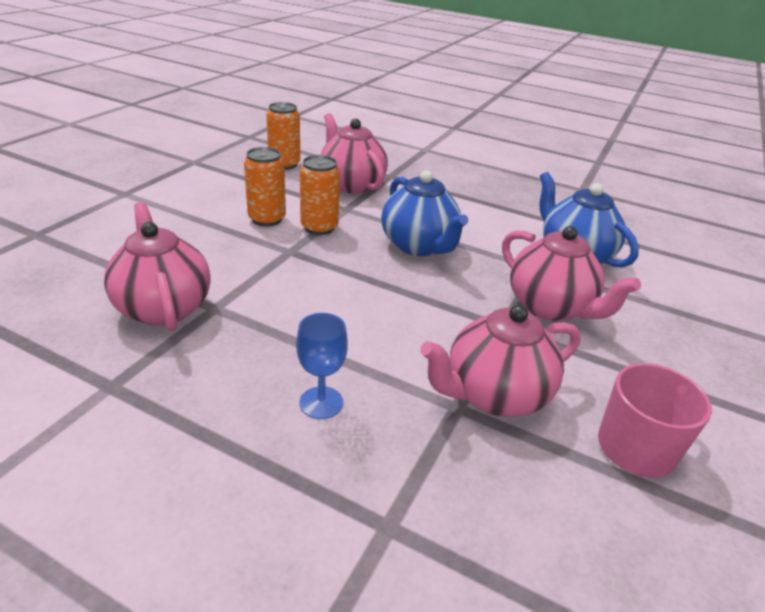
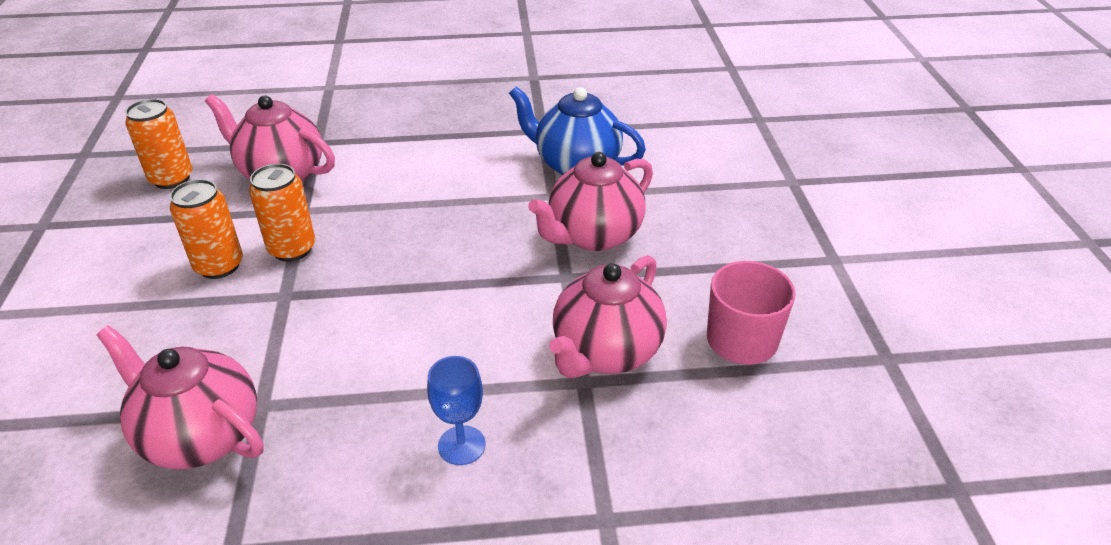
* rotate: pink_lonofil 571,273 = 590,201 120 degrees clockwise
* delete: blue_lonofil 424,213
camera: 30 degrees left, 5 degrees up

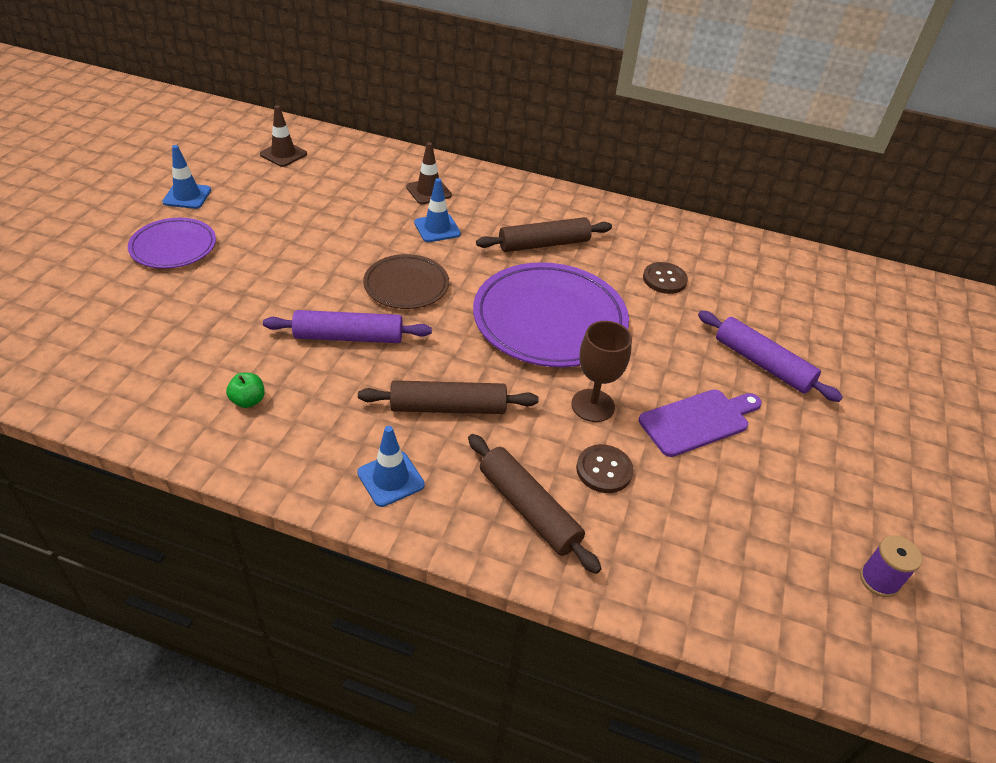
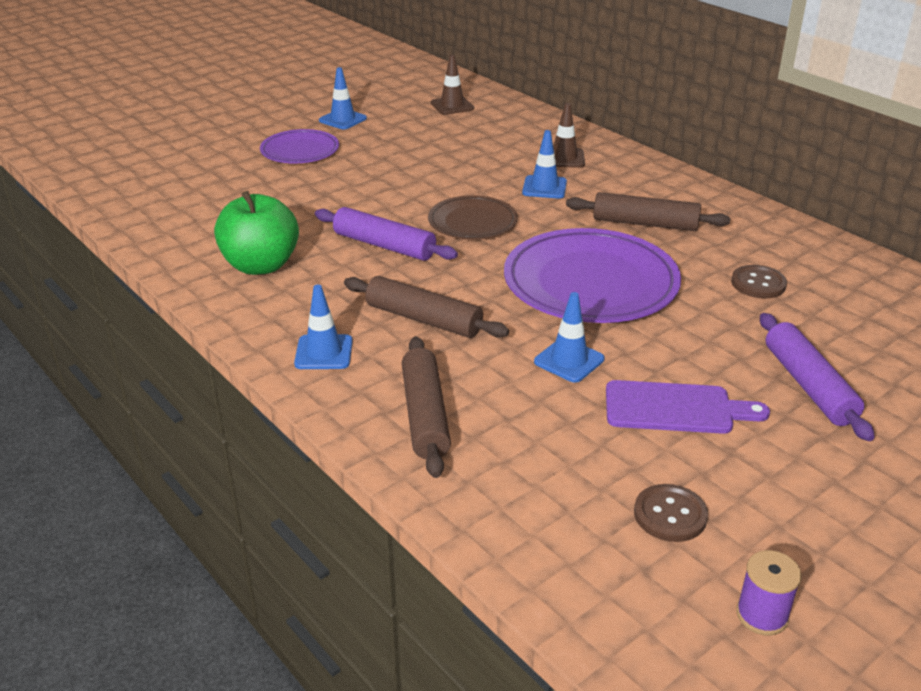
* resize: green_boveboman 245,390 = 256,233 x2.35
* replace: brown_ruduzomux 601,371 to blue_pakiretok 569,337
* move: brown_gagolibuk 604,468 to 671,513
camera: 35 degrees right, 10 degrees down

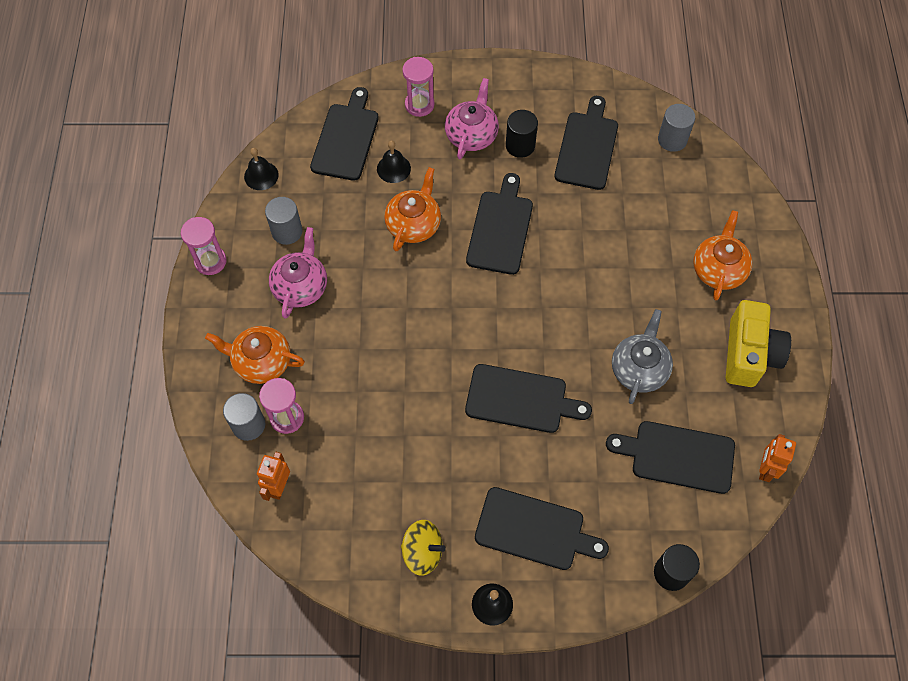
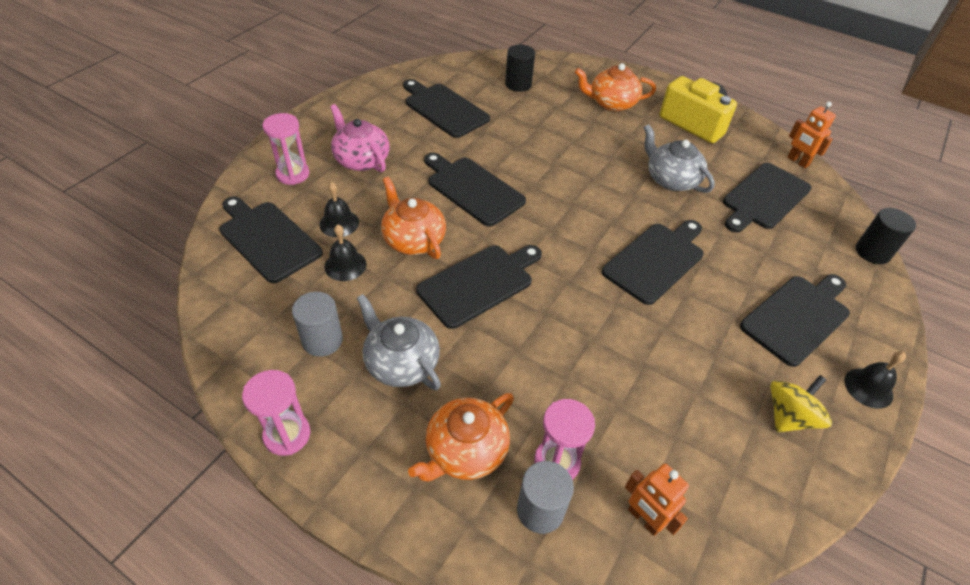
* move: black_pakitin 261,169 to 345,252
* recolor: pink_lonofil 298,273 to grey_lonofil 399,342
* insert: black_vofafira 479,287
* move: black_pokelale 522,134 to 520,68
* rotate: orange_lonofil 722,255 = 615,87 45 degrees counterclockwise
* delete: grey_pokelale 676,128
camera: 60 degrees left, 15 degrees down

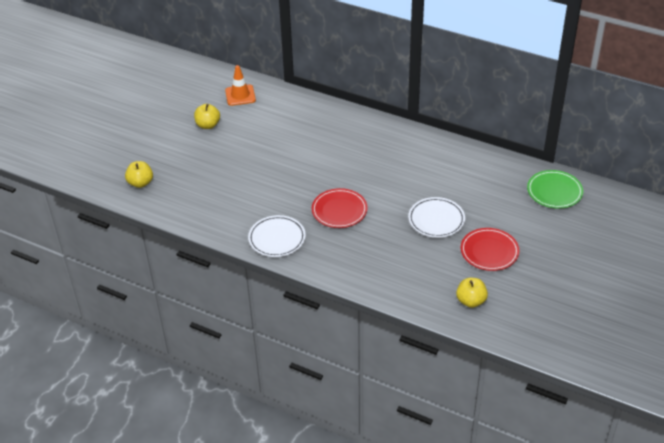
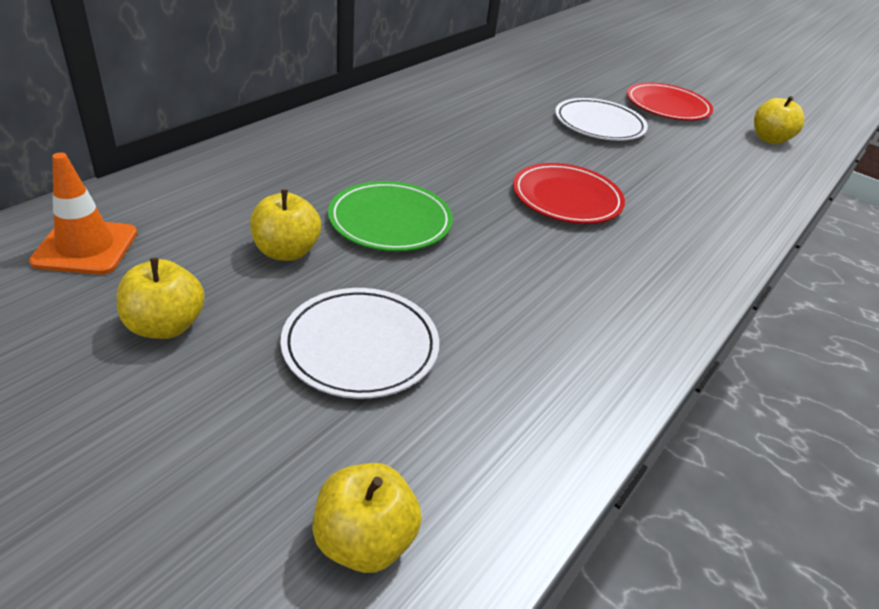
* insert: yellow_boveboman 285,225
* move: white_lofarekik 277,236 to 359,343
* move: green_lofarekik 555,189 to 390,216
camera: 85 degrees left, 5 degrees down

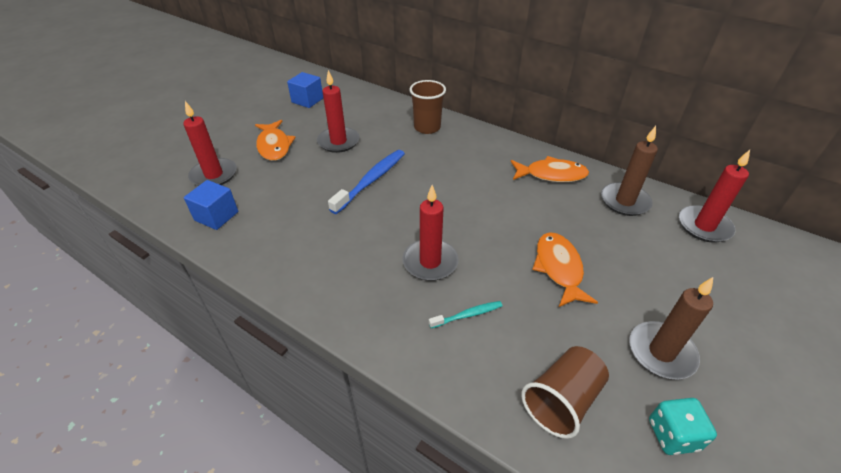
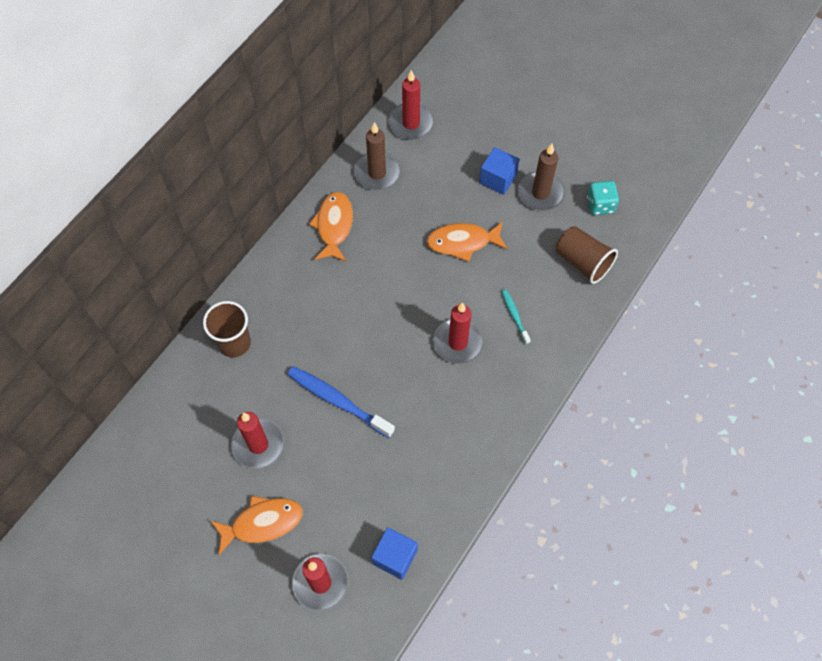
* move: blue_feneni 305,90 to 499,171
camera: 90 degrees left, 20 degrees up

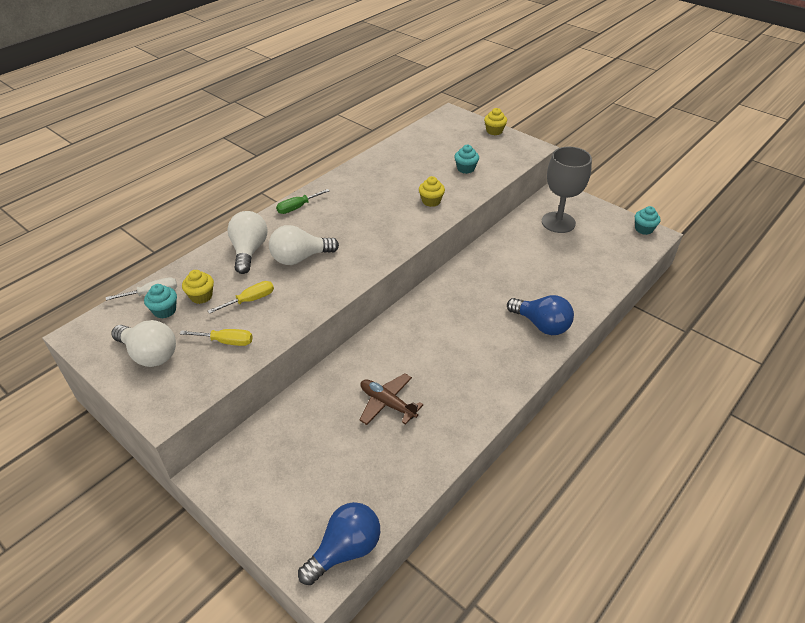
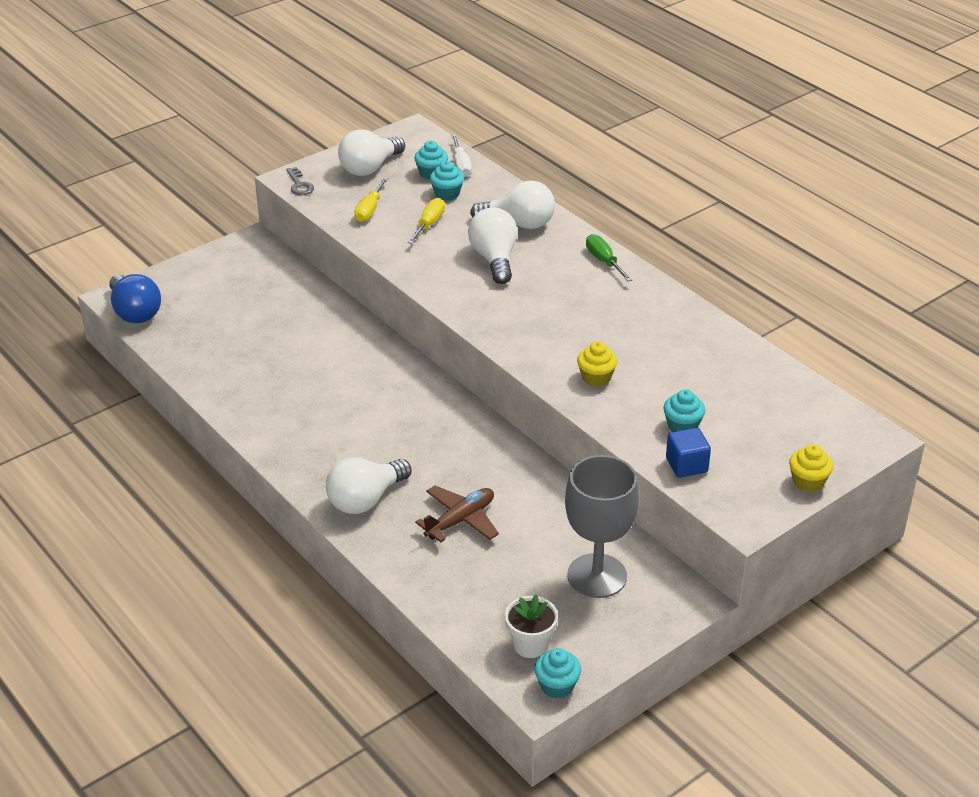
* insert: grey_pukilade 300,181
* recolor: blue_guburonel 540,315 to white_guburonel 368,485
* rotate: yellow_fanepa 241,297 = 426,221 135 degrees counterclockwise
* move: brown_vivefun 391,399 to 457,514
* recolor: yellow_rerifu 198,287 to turquoise_rerifu 447,181
* insert: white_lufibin 531,626
* insert: blue_feneni 688,453
camera: 100 degrees right, 5 degrees down

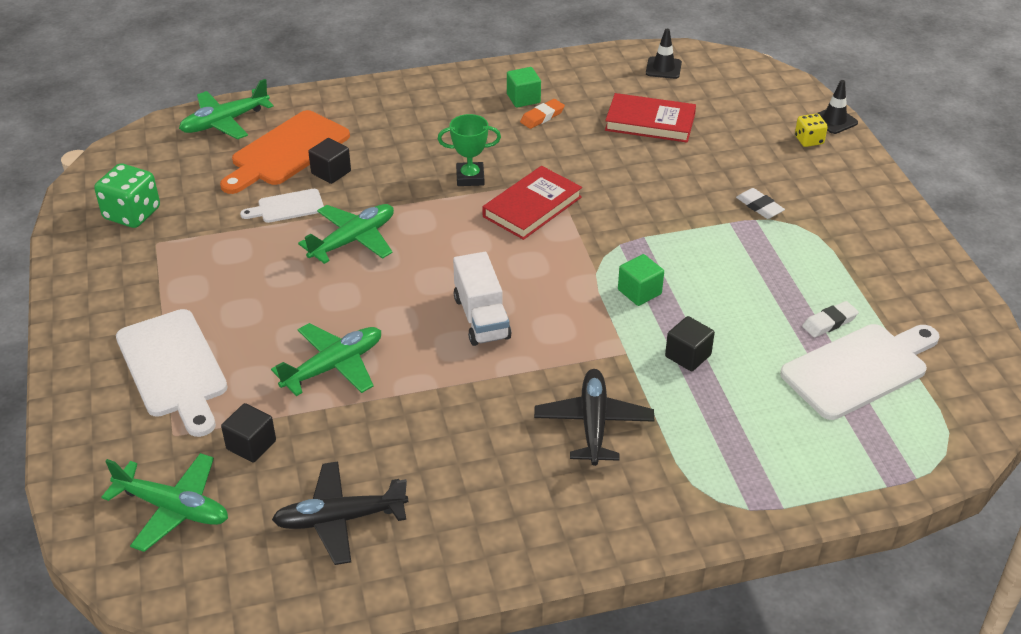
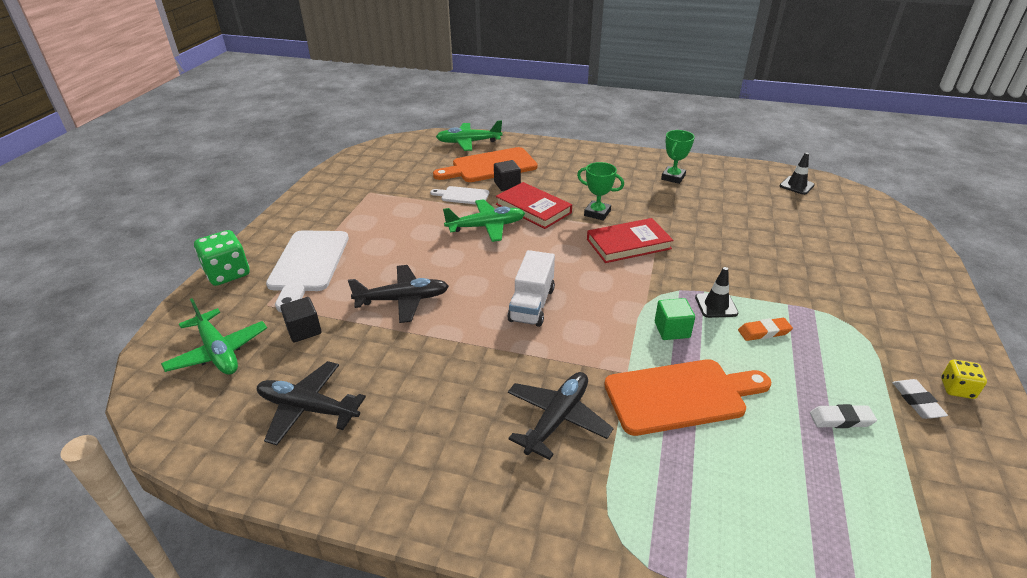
* move: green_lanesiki 127,195 to 222,258
* recolor: green_vivefun 326,359 to black_vivefun 398,294
* move: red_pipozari 650,117 to 534,205
* replace: black_feneni 690,344 to orange_vofafira 687,397
* replace: green_feneni 524,87 to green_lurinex 678,157
* move: black_pakiretok 837,107 to 716,292
* move: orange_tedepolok 542,114 to 765,329
* move: white_tedepolok 760,203 to 920,399
* move: yellow_lanesiki 811,130 to 964,379
* delete: white_vofafira 860,372
camera: 30 degrees right, 5 degrees down

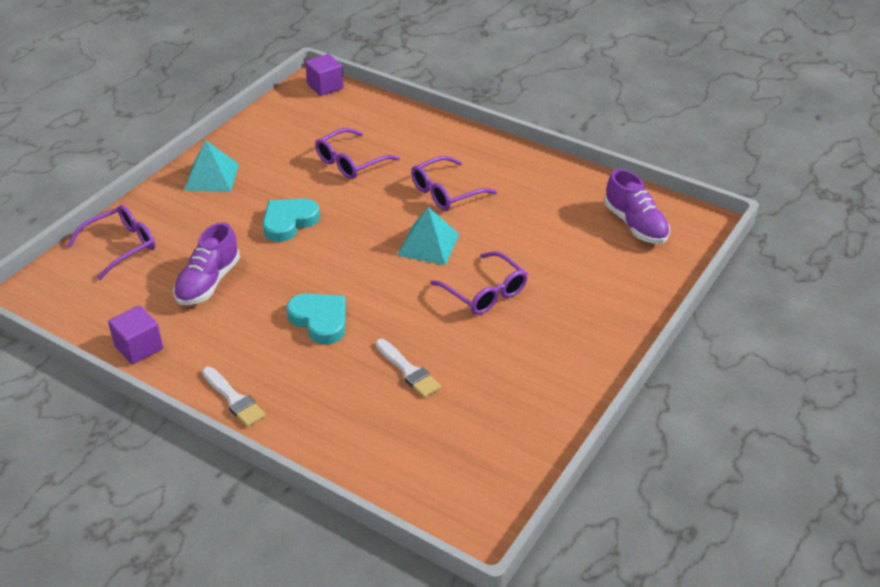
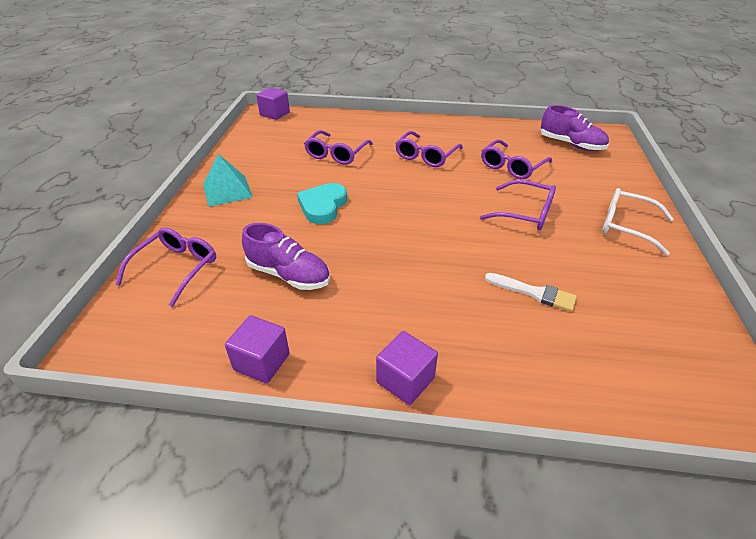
* rotate: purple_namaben 206,263 = 286,256 60 degrees counterclockwise
* replace: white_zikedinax 234,397 to purple_feneni 407,368
* insert: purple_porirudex 516,159
* insert: white_porirudex 638,221
* delete: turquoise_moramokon 316,319
* delete: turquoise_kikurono 428,236
camera: 25 degrees left, 0 degrees up

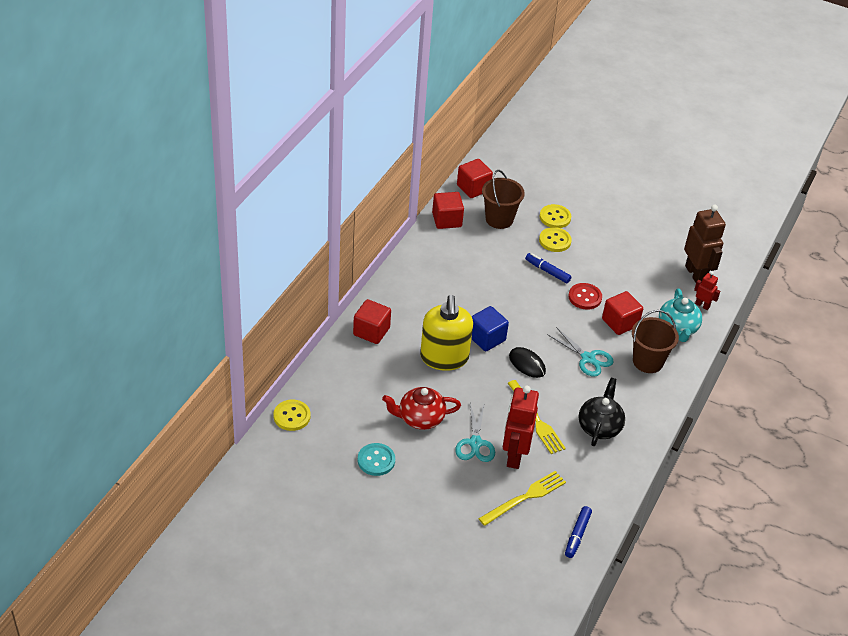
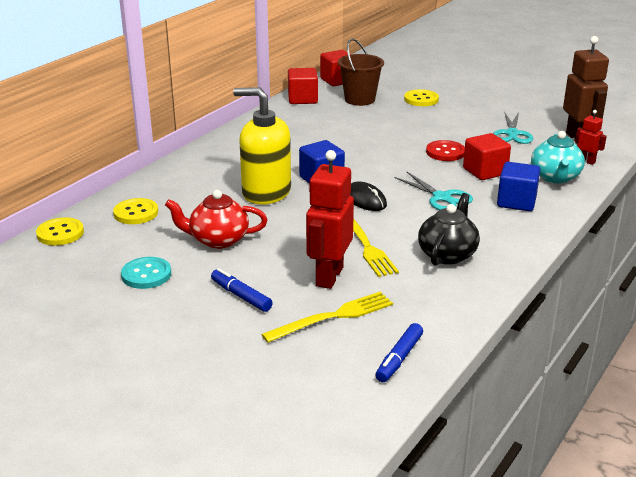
* move: yellow_gagolibuk 555,239 to 135,211
* move: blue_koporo 548,268 to 242,290
* rotate: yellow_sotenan 446,333 = 262,146 105 degrees clockwise
* move: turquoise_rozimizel 475,432 to 513,128
* replace: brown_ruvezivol 655,341 to blue_feneni 518,186
* delete: red_feneni 372,321
camera: 10 degrees right, 15 degrees down

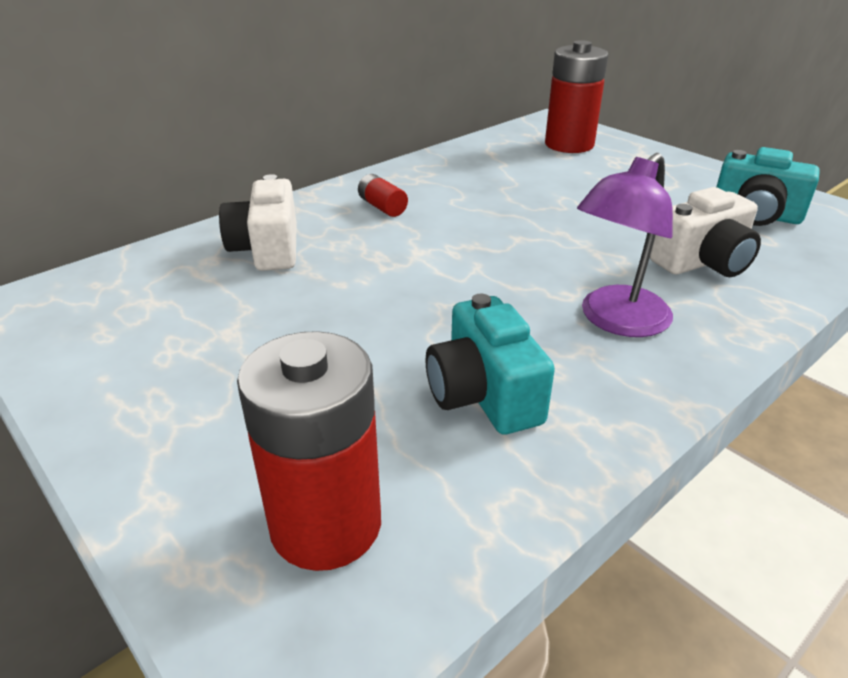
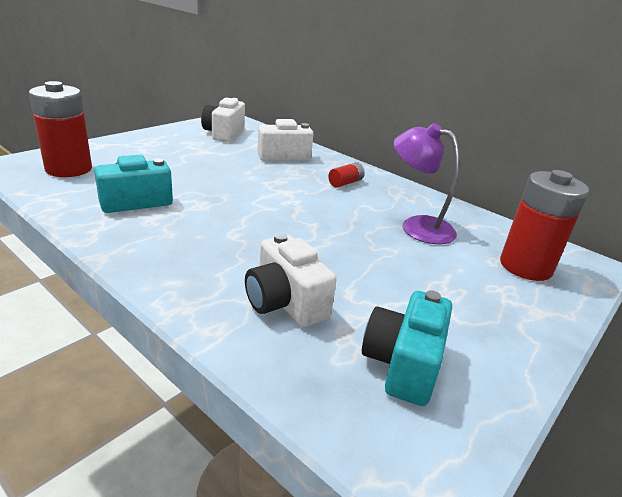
* insert: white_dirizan 223,120
* move: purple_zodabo 625,245 to 426,183
camera: 80 degrees right, 5 degrees down

